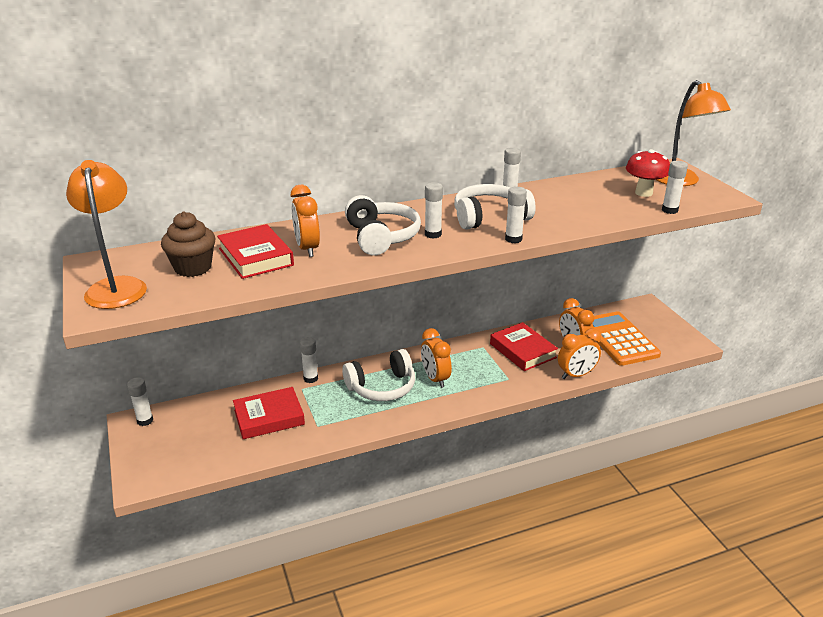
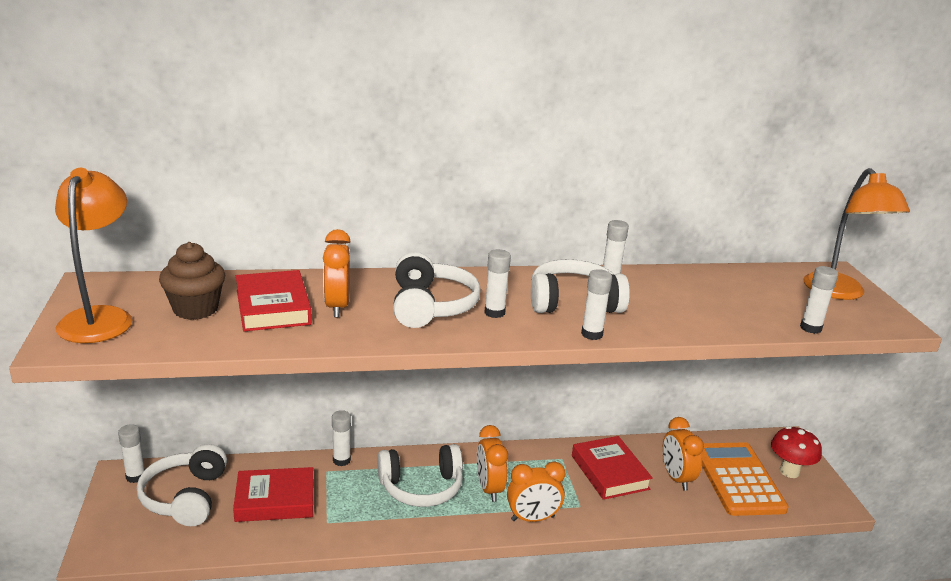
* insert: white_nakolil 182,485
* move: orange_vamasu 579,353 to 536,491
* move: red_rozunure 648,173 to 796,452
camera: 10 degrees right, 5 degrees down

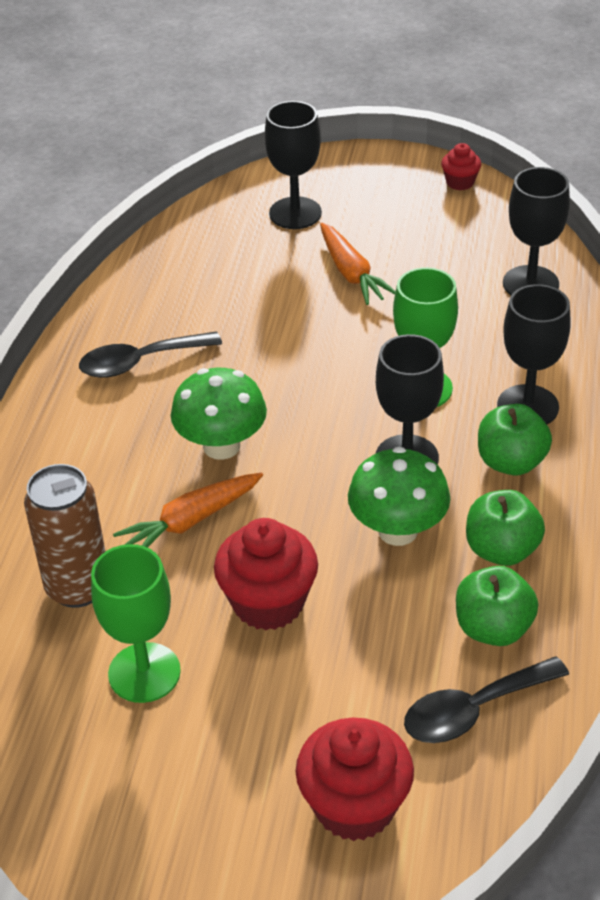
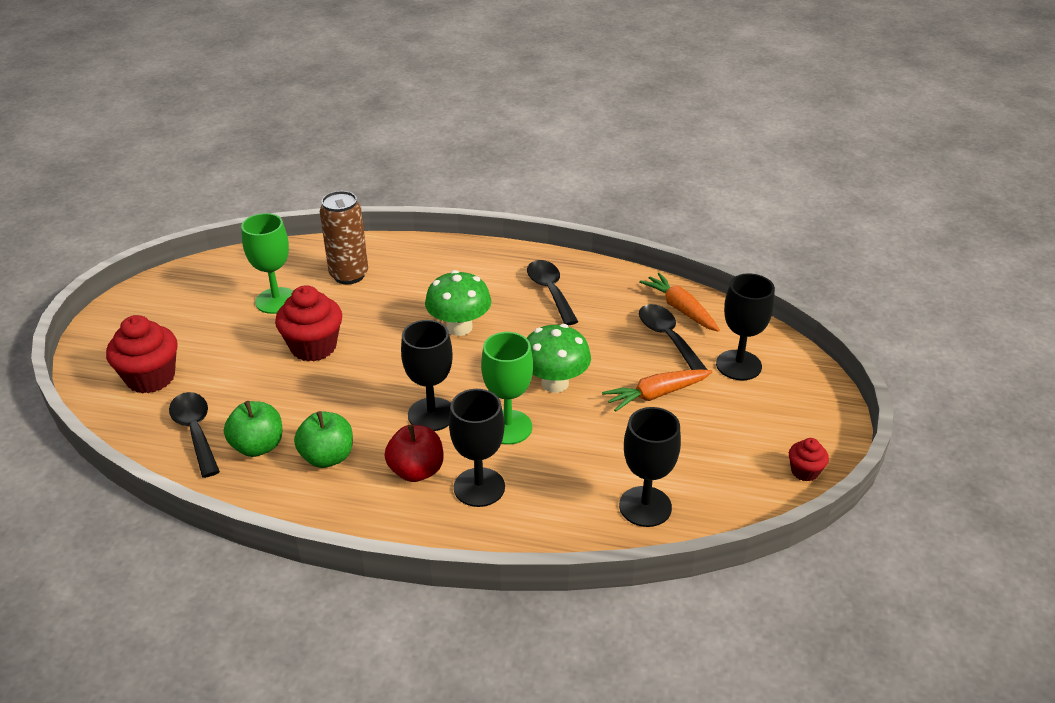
* recolor: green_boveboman 515,440 to red_boveboman 414,453
* move: green_rozunure 399,496 to 559,358
* move: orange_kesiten 188,510 to 679,302
* insert: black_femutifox 673,337
camera: 90 degrees right, 5 degrees down

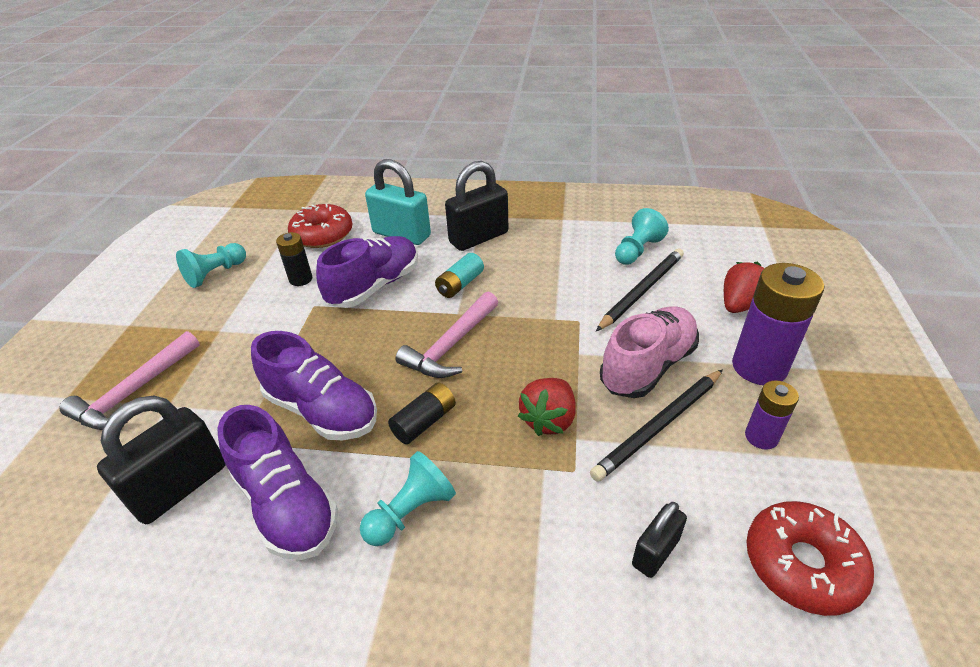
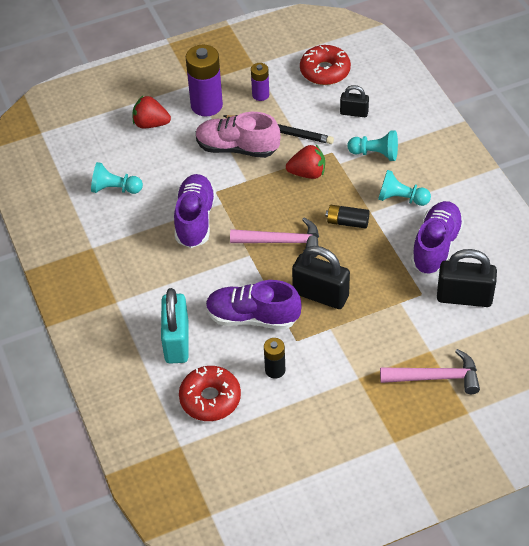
* move: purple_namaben 314,385 to 195,211
* move: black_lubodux 476,206 to 321,277
* move: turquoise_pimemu 211,265 to 373,145
* delete: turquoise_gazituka 459,275
* delete: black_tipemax 640,289
camera: 120 degrees left, 10 degrees up

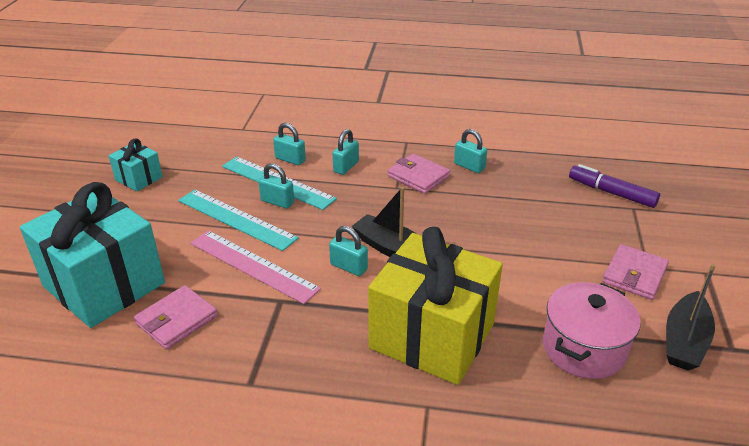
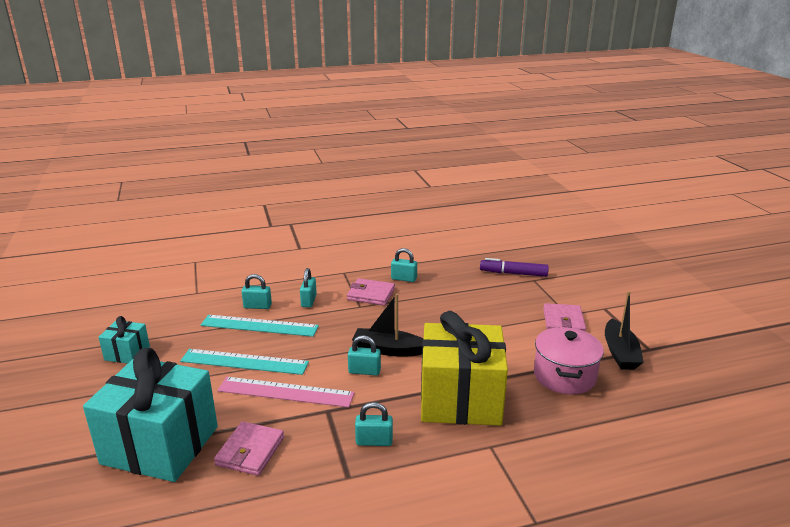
* move: turquoise_lubodux 276,186 to 374,424
camera: 25 degrees left, 10 degrees down

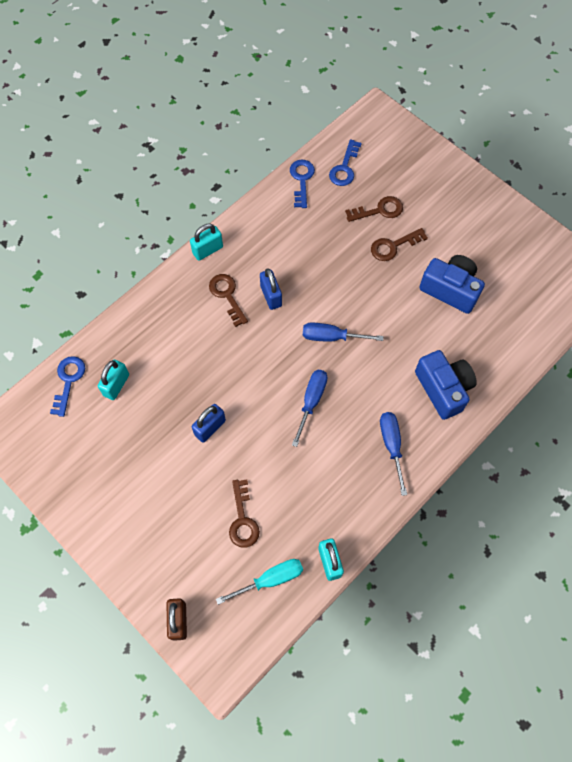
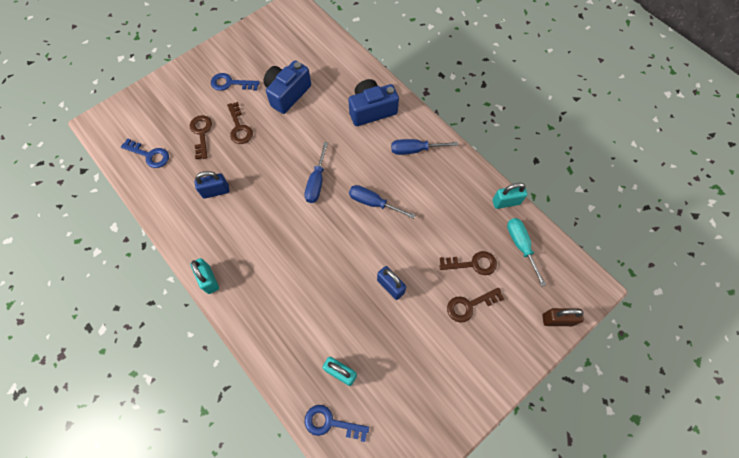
* move: blue_lubodux 271,289 to 212,185
* move: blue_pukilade 302,183 to 235,82
* move: brown_pukilade 228,300 to 475,305
camera: 85 degrees left, 0 degrees up

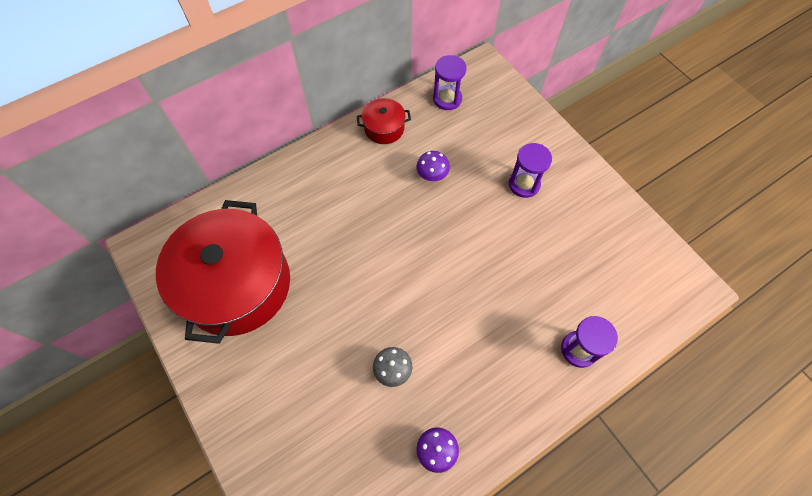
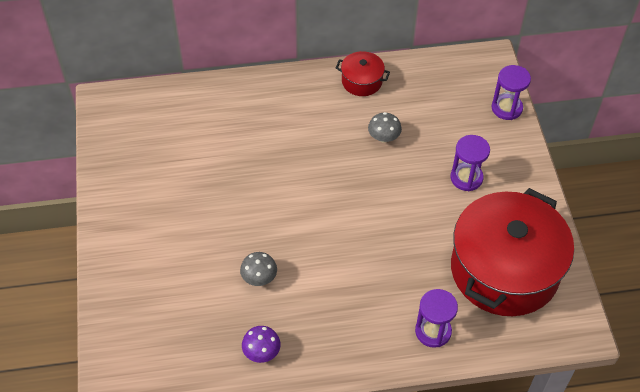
* recolor: purple_rozunure 433,166 to grey_rozunure 385,127
* move: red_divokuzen 223,272 to 512,252
* move: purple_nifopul 449,82 to 511,92
camera: 25 degrees right, 10 degrees down

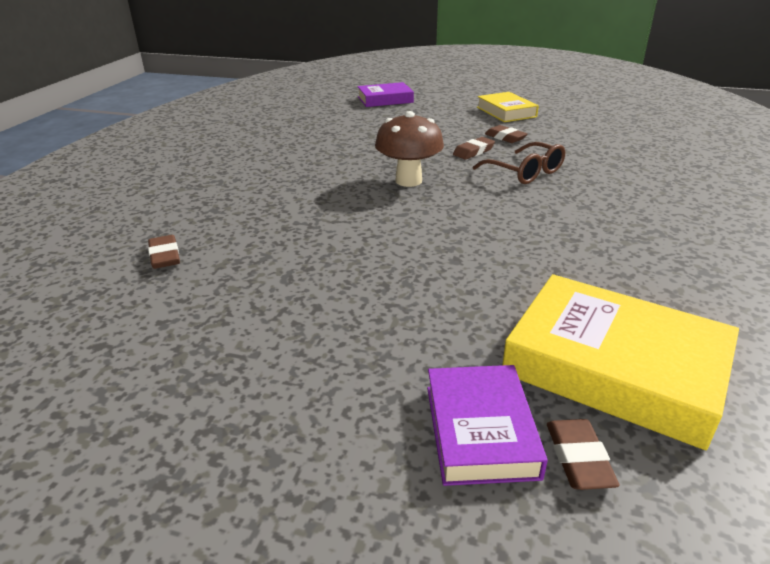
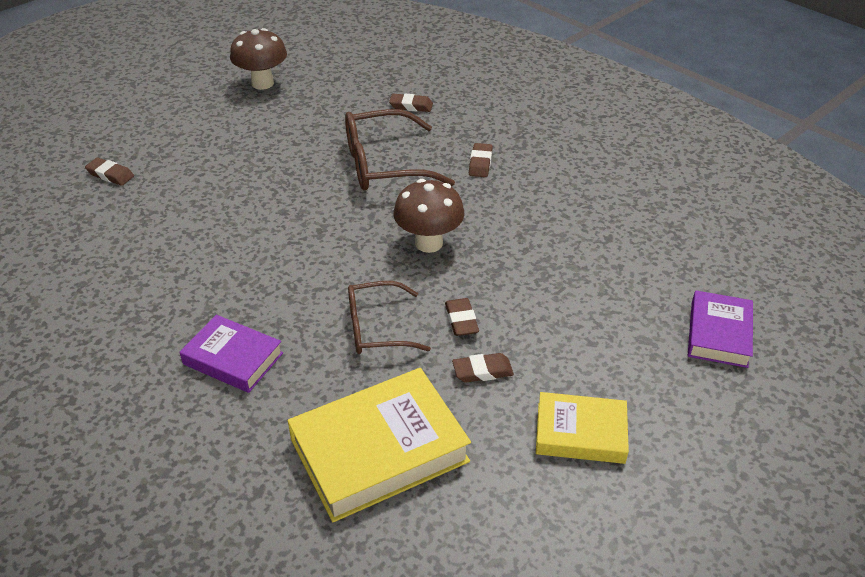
* move: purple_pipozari 487,425 to 231,354
* insert: brown_rozunure 258,59
* move: yellow_pipozari 620,362 to 379,445
* insert: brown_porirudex 400,149
* insert: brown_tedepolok 481,160
camera: 120 degrees right, 10 degrees up

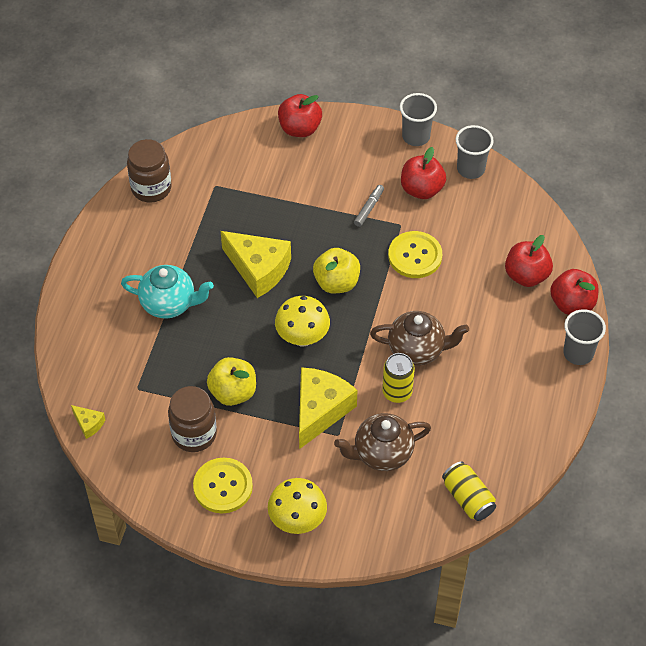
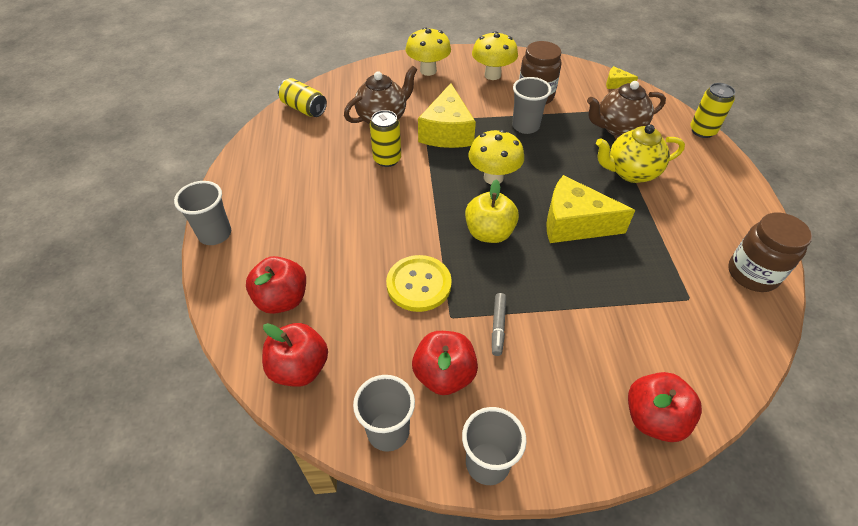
* move: red_boveboman 574,292 to 295,355
* replace: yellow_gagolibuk 223,485 to yellow_rozunure 495,55
* replace: yellow_boveboman 231,381 to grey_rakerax 532,105
* move: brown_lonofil 419,338 to 626,109
* recolor: turquoise_lonofil 167,292 to yellow_lonofil 640,153
* insert: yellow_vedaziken 712,110
camera: 160 degrees right, 5 degrees down

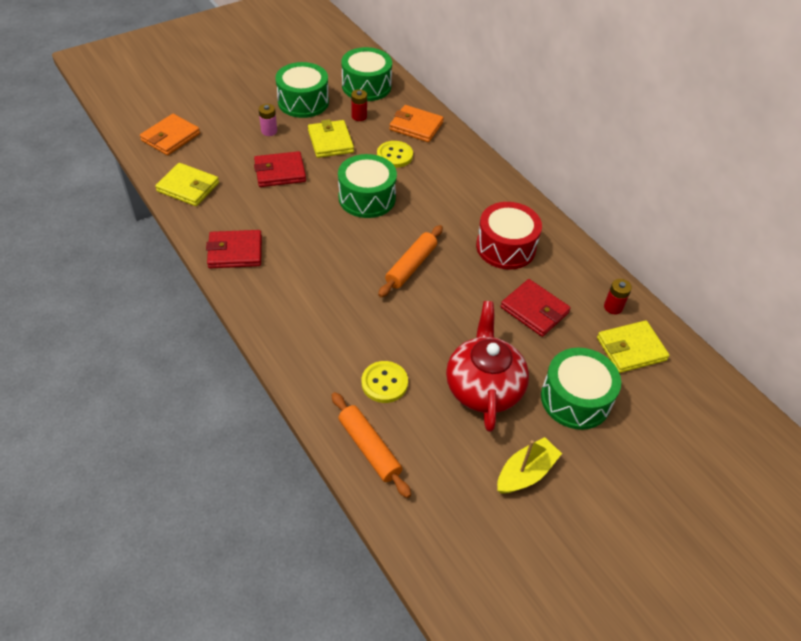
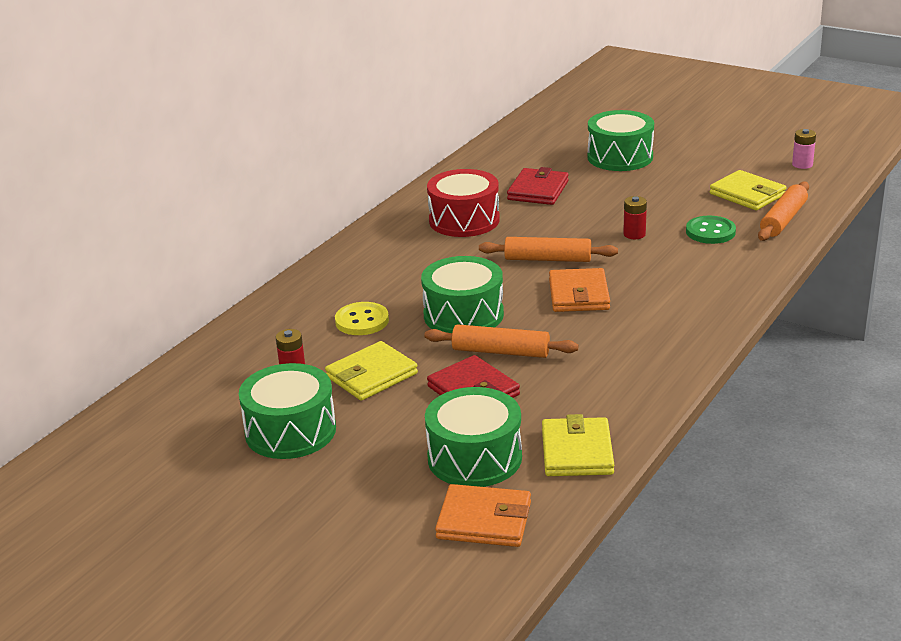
* insert: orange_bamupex 501,341
* move: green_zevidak 366,74 to 473,437
* move: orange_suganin 416,123 to 579,290
* move: red_gazituka 618,296 to 635,217
* recolor: yellow_gagolibuk 385,382 to green_gagolibuk 711,230
* move: yellow_suganin 633,346 to 748,190
* move: pink_gazituka 267,120 to 804,149
* delete: red_suganin 234,249
* delete: red_lonofil 487,366
* delete: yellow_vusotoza 529,465
camera: 110 degrees left, 20 degrees down

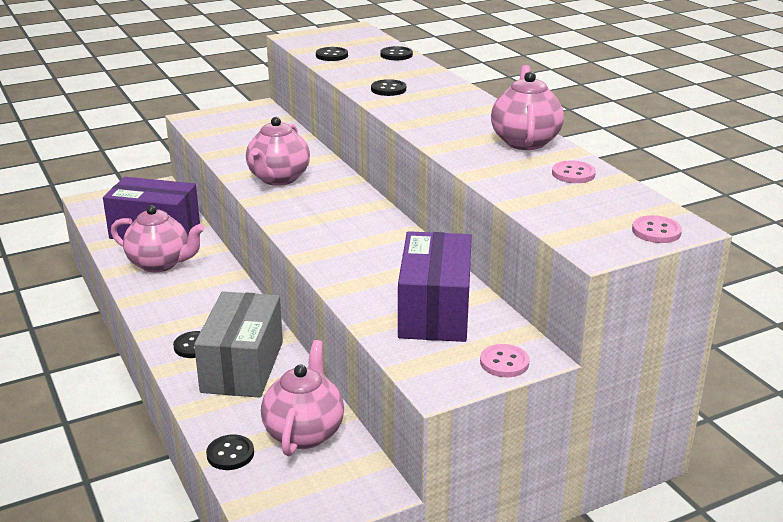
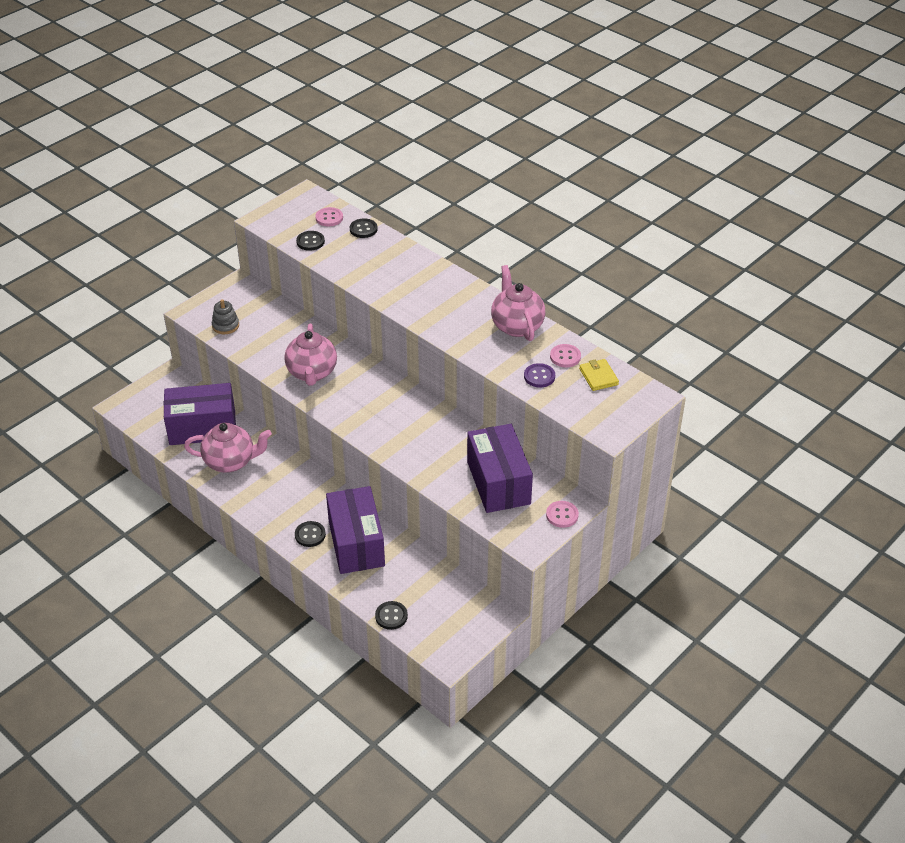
* insert: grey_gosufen 225,316
* move: pink_gagolibuk 657,229 to 329,217
* recolor: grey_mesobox 238,345 to purple_mesobox 355,530
* insert: purple_gagolibuk 539,375
* insert: yellow_suganin 599,375
* delete: pink_lonofil 302,398
* delete: black_gagolibuk 388,87
camera: 20 degrees left, 15 degrees up

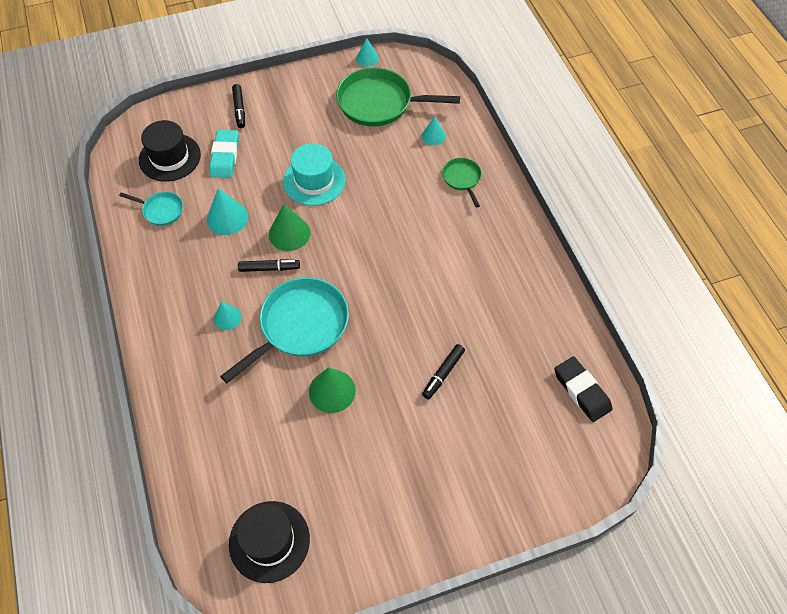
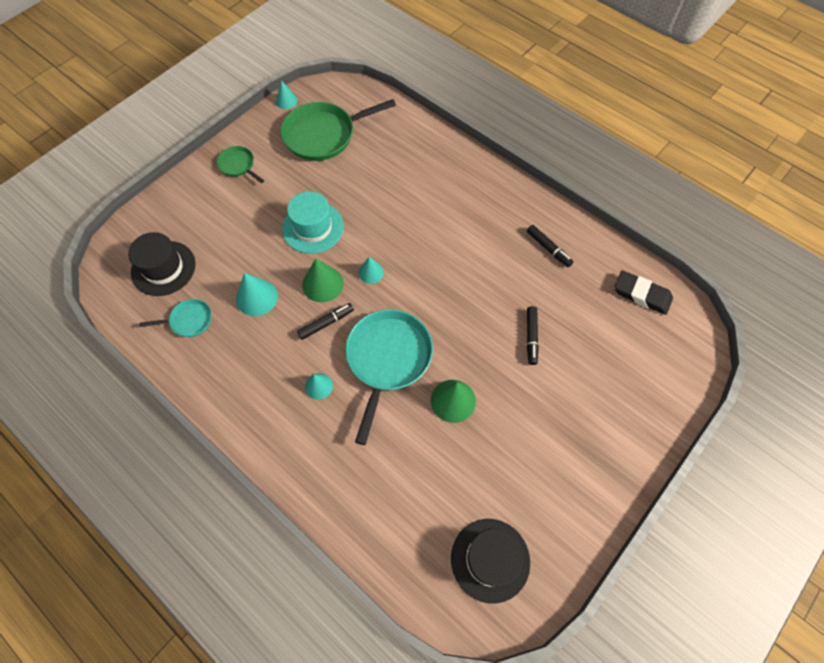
* move: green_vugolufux 462,182 to 240,164
* move: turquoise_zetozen 434,131 to 371,270
* move: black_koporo 238,106 to 550,246
* delete: turquoise_tedepolok 224,154
camera: 30 degrees left, 5 degrees up

